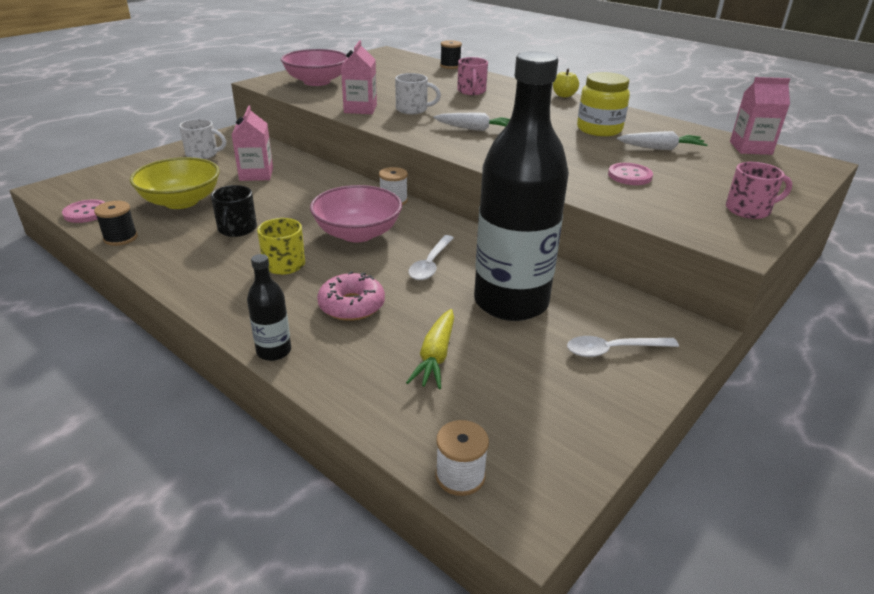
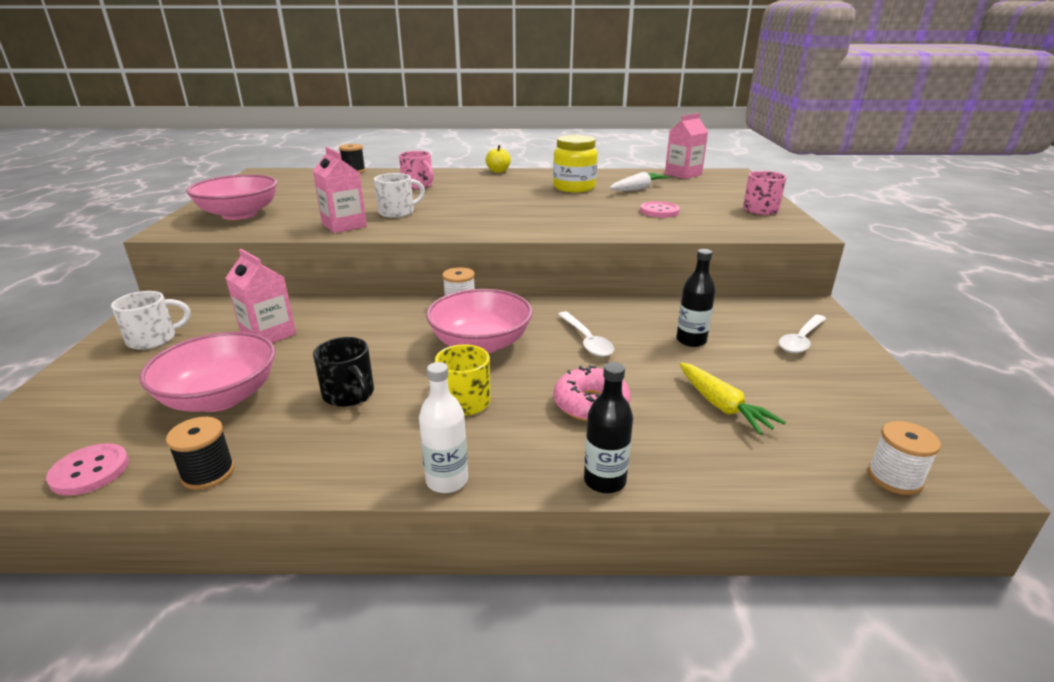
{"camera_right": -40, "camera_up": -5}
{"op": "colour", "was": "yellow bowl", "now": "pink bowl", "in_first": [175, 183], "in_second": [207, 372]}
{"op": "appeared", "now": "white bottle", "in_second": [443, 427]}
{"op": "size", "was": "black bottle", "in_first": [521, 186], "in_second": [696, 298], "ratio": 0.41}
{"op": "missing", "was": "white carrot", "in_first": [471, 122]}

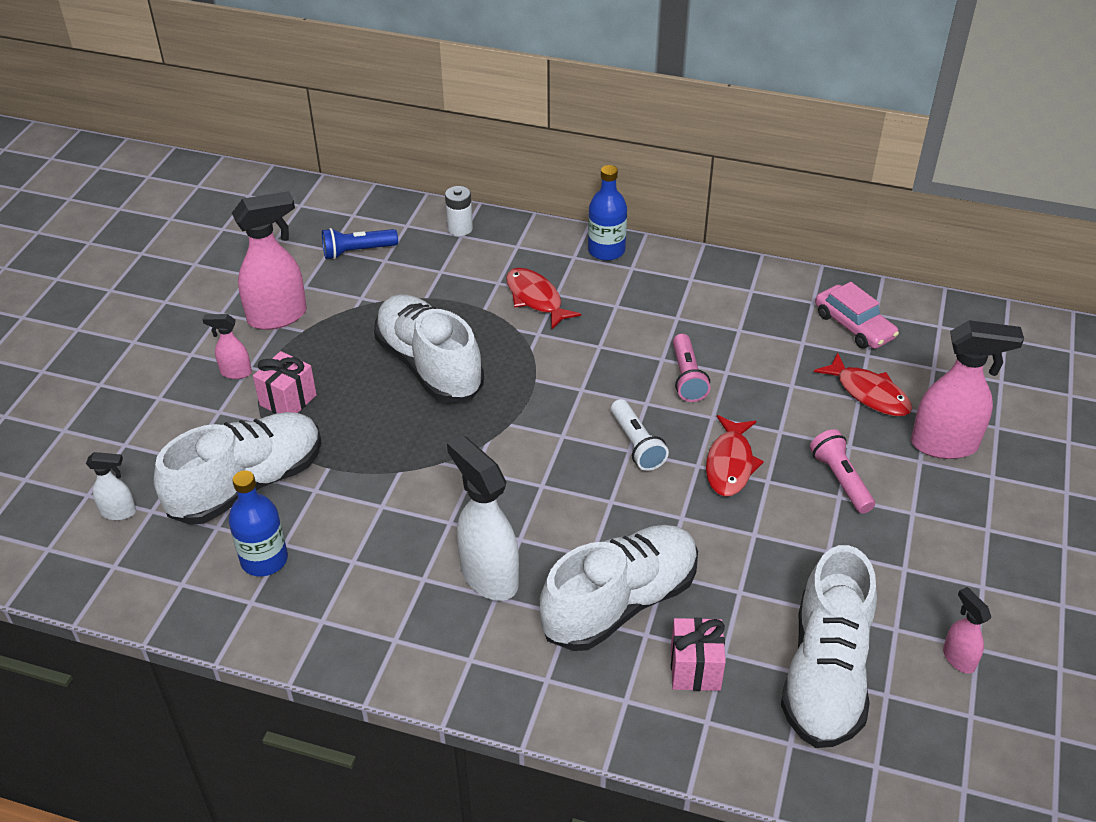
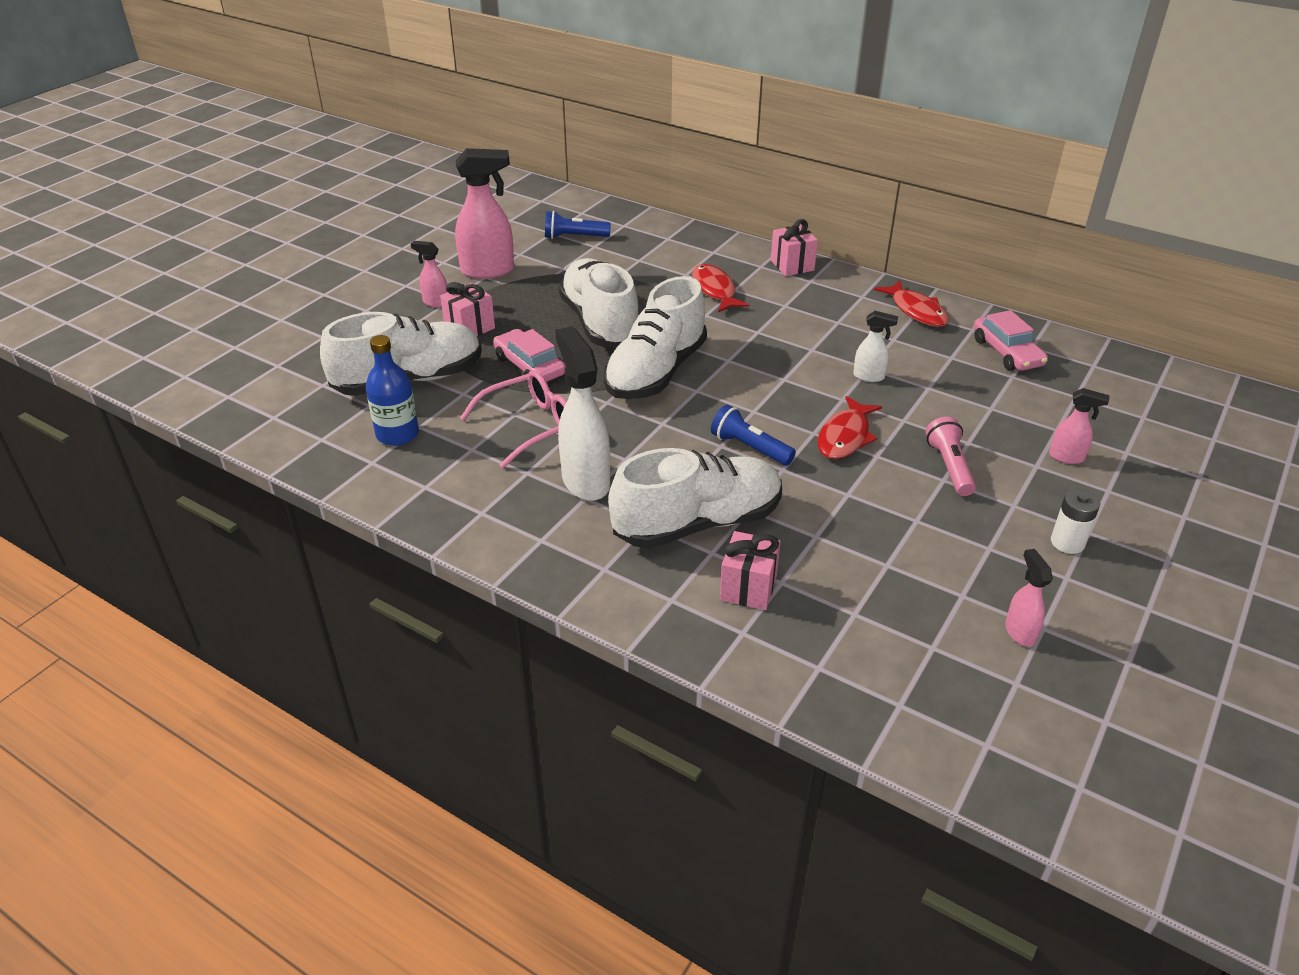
{"camera_right": 15, "camera_up": -5}
{"op": "appeared", "now": "pink glasses", "in_second": [513, 419]}
{"op": "appeared", "now": "pink car", "in_second": [529, 356]}
{"op": "relocated", "was": "white shoe", "in_first": [829, 646], "in_second": [655, 337]}
{"op": "appeared", "now": "blue flashlight", "in_second": [753, 435]}
{"op": "exchanged", "was": "blue bottle", "now": "pink gift", "in_first": [607, 213], "in_second": [794, 247]}
{"op": "relocated", "was": "white spray bottle", "in_first": [111, 486], "in_second": [875, 346]}
{"op": "relocated", "was": "red fish", "in_first": [863, 384], "in_second": [911, 303]}
{"op": "size", "was": "pink spray bottle", "in_first": [967, 389], "in_second": [1079, 426], "ratio": 0.51}
{"op": "relocated", "was": "white battery", "in_first": [459, 211], "in_second": [1075, 521]}
{"op": "missing", "was": "white flashlight", "in_first": [640, 435]}
{"op": "missing", "was": "pink flashlight", "in_first": [691, 368]}

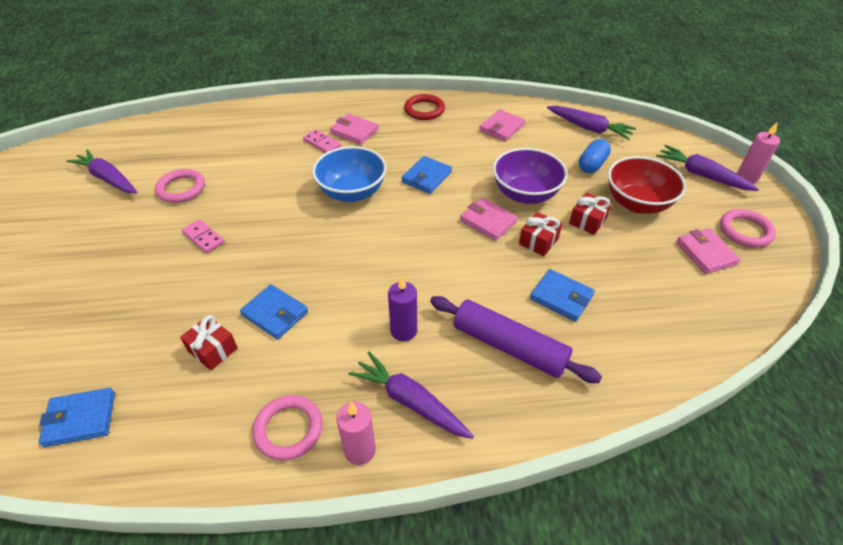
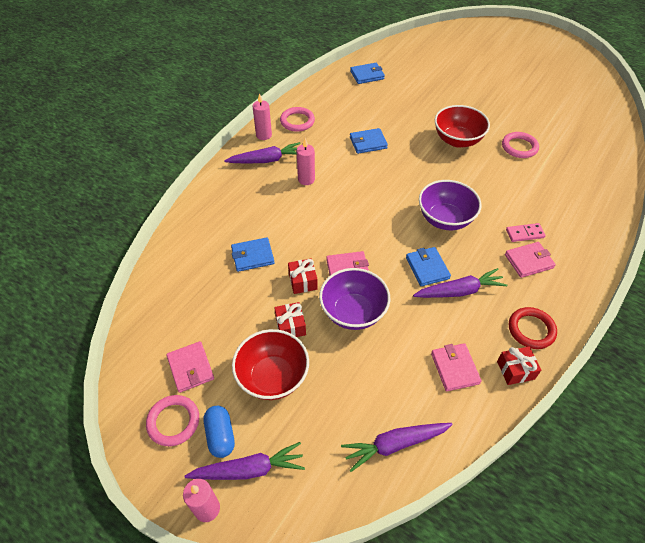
{"camera_right": 130, "camera_up": 5}
{"op": "spun", "was": "pink wallet", "in_first": [708, 251], "in_second": [190, 367], "clockwise": 45}
{"op": "relocated", "was": "blue capsule", "in_first": [595, 156], "in_second": [219, 432]}
{"op": "colour", "was": "purple candle", "now": "pink candle", "in_first": [402, 308], "in_second": [306, 161]}
{"op": "spun", "was": "blue wallet", "in_first": [77, 417], "in_second": [367, 73], "clockwise": 45}
{"op": "relocated", "was": "purple carrot", "in_first": [102, 171], "in_second": [460, 283]}
{"op": "colour", "was": "blue bowl", "now": "purple bowl", "in_first": [349, 174], "in_second": [450, 205]}
{"op": "exchanged", "was": "pink domino", "now": "red bowl", "in_first": [203, 236], "in_second": [462, 126]}
{"op": "relocated", "was": "red gift", "in_first": [209, 342], "in_second": [519, 365]}
{"op": "missing", "was": "purple rolling pin", "in_first": [516, 339]}

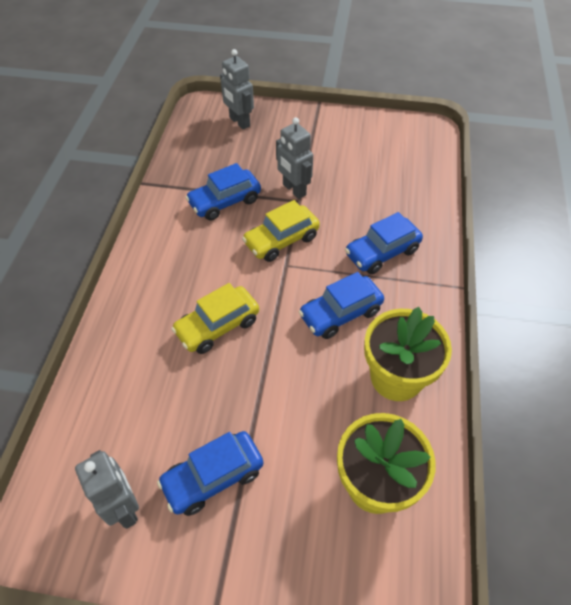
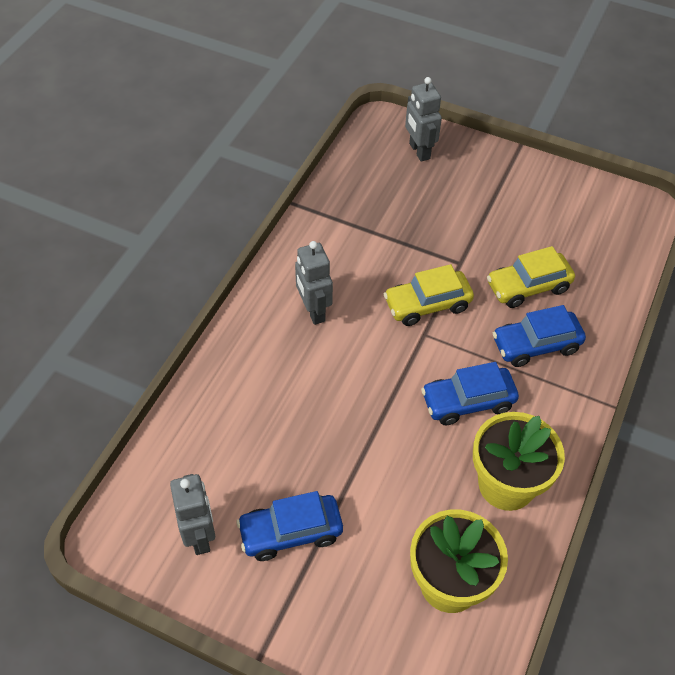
{"camera_right": 15, "camera_up": 0}
{"op": "relocated", "was": "grey robot", "in_first": [294, 158], "in_second": [314, 283]}
{"op": "relocated", "was": "yellow car", "in_first": [215, 318], "in_second": [531, 277]}
{"op": "missing", "was": "blue car", "in_first": [223, 192]}

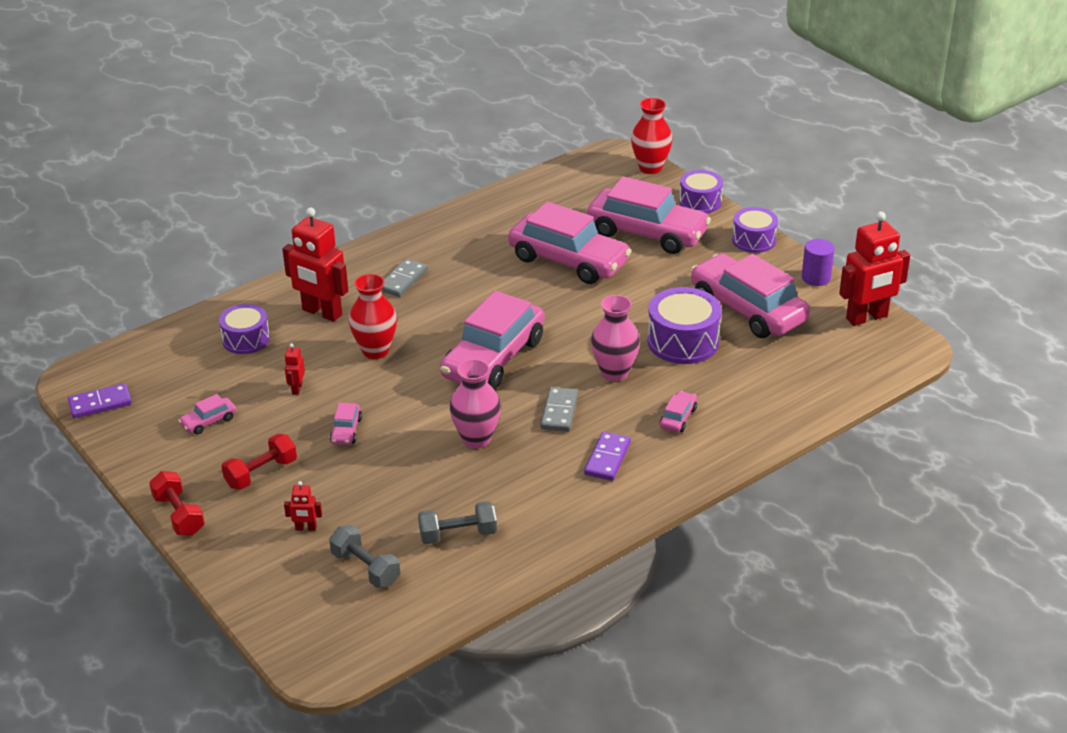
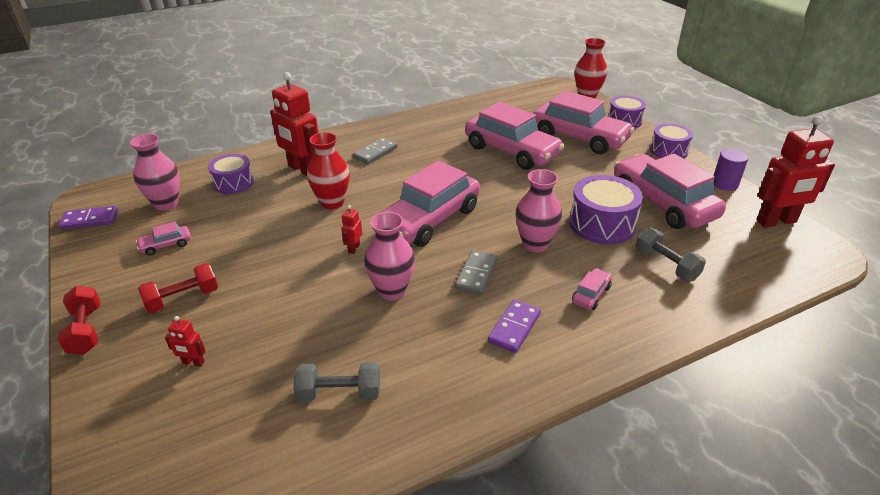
{"camera_right": 10, "camera_up": 0}
{"op": "appeared", "now": "pink vase", "in_second": [155, 172]}
{"op": "relocated", "was": "red robot", "in_first": [295, 369], "in_second": [351, 229]}
{"op": "relocated", "was": "grey dumbbell", "in_first": [364, 556], "in_second": [670, 254]}
{"op": "missing", "was": "pink car", "in_first": [346, 424]}

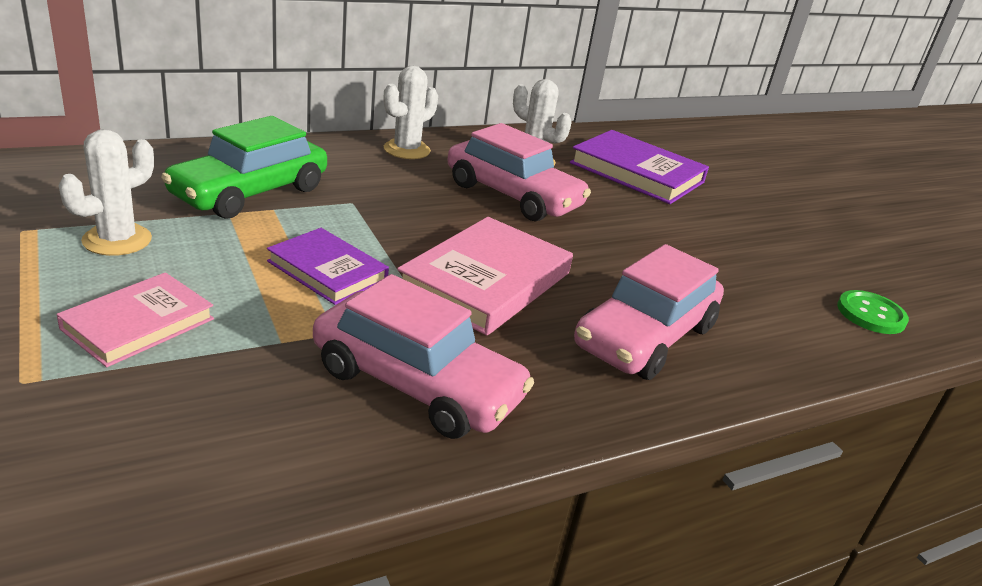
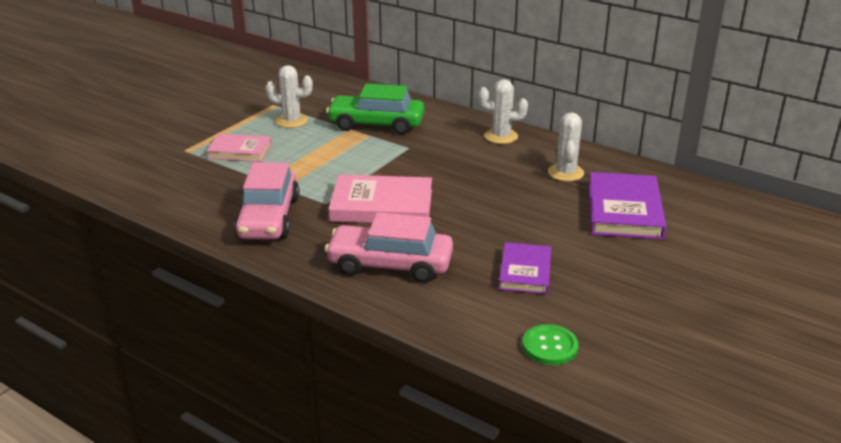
{"camera_right": 65, "camera_up": 0}
{"op": "relocated", "was": "purple book", "in_first": [328, 266], "in_second": [525, 268]}
{"op": "missing", "was": "pink car", "in_first": [519, 172]}

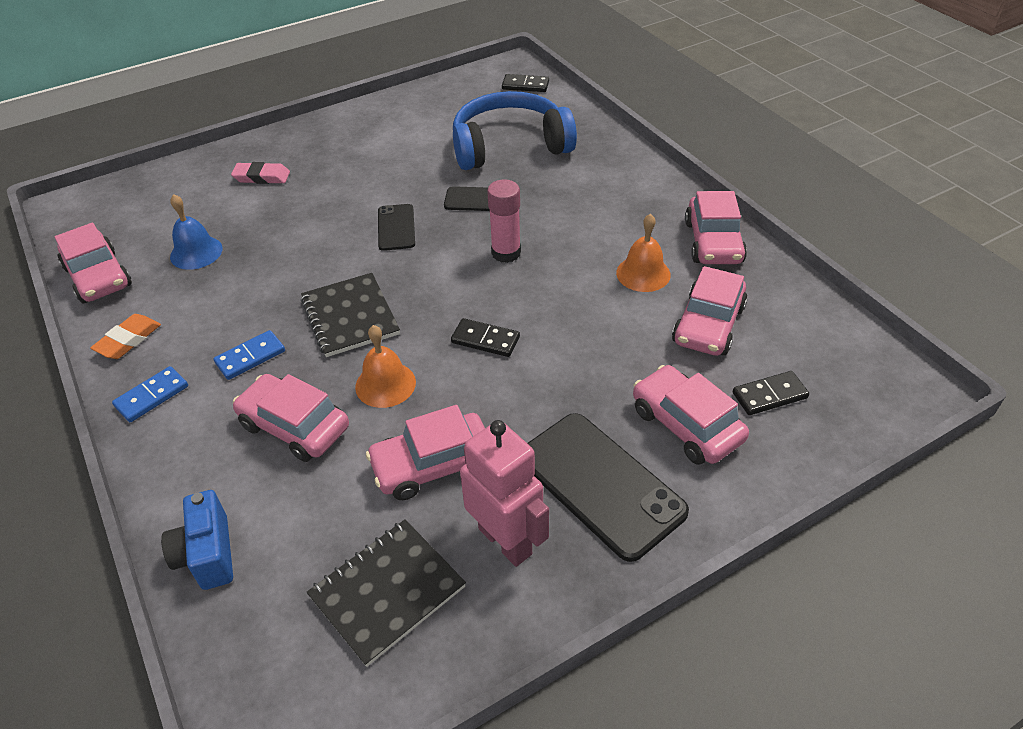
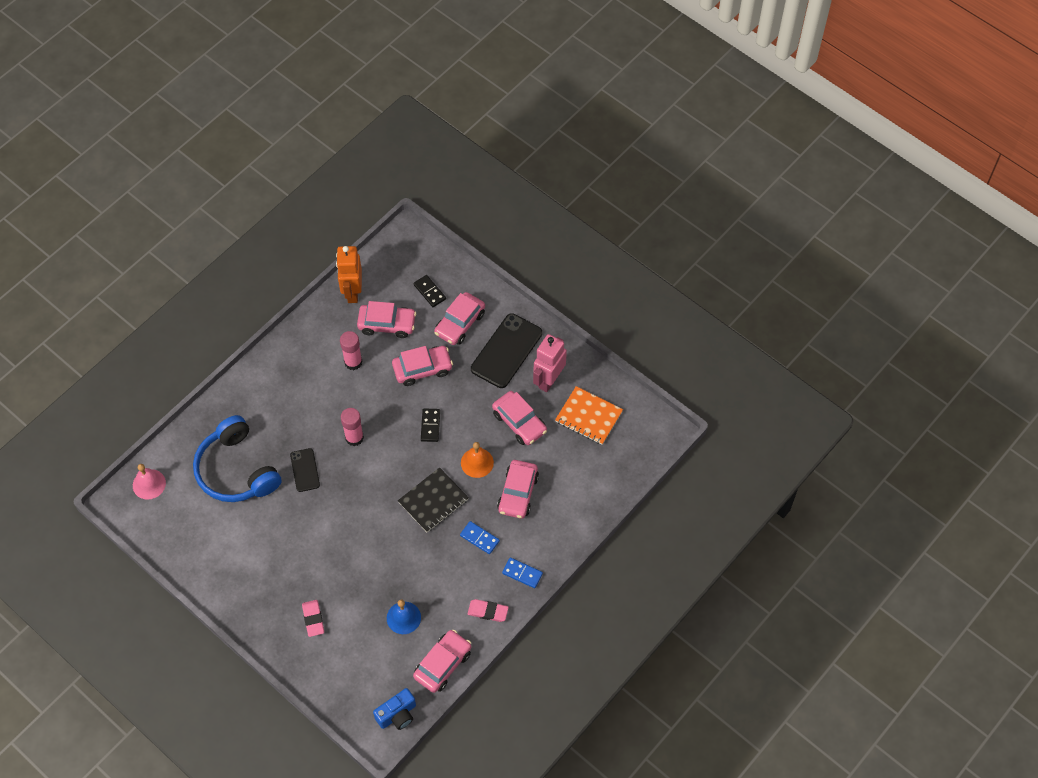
{"camera_right": -110, "camera_up": 15}
{"op": "exchanged", "was": "black domino", "now": "pink bell", "in_first": [525, 83], "in_second": [149, 482]}
{"op": "appeared", "now": "orange robot", "in_second": [349, 274]}
{"op": "exchanged", "was": "orange bell", "now": "pink glue stick", "in_first": [643, 253], "in_second": [351, 350]}
{"op": "relocated", "was": "blue camera", "in_first": [197, 540], "in_second": [394, 709]}
{"op": "relocated", "was": "pink car", "in_first": [716, 227], "in_second": [422, 366]}
{"op": "colour", "was": "orange eraser", "now": "pink eraser", "in_first": [125, 336], "in_second": [488, 610]}
{"op": "colour", "was": "black notebook", "now": "orange notebook", "in_first": [386, 593], "in_second": [589, 415]}
{"op": "missing", "was": "black phone", "in_first": [396, 227]}

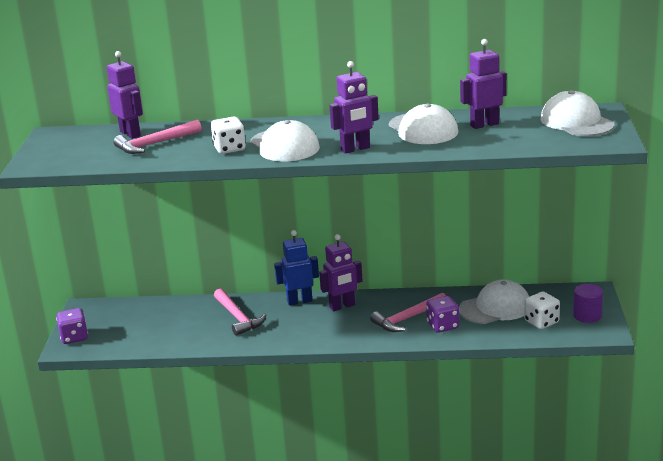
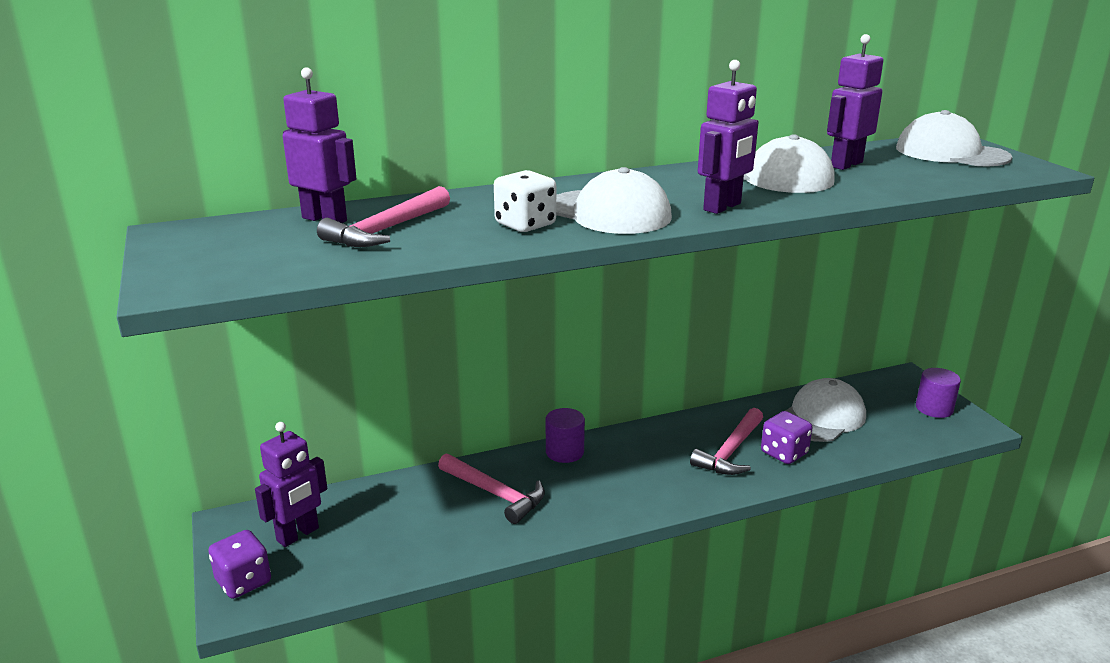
{"camera_right": -25, "camera_up": 0}
{"op": "relocated", "was": "purple robot", "in_first": [340, 272], "in_second": [291, 484]}
{"op": "exchanged", "was": "blue robot", "now": "purple cylinder", "in_first": [296, 268], "in_second": [565, 435]}
{"op": "missing", "was": "white dice", "in_first": [542, 310]}

